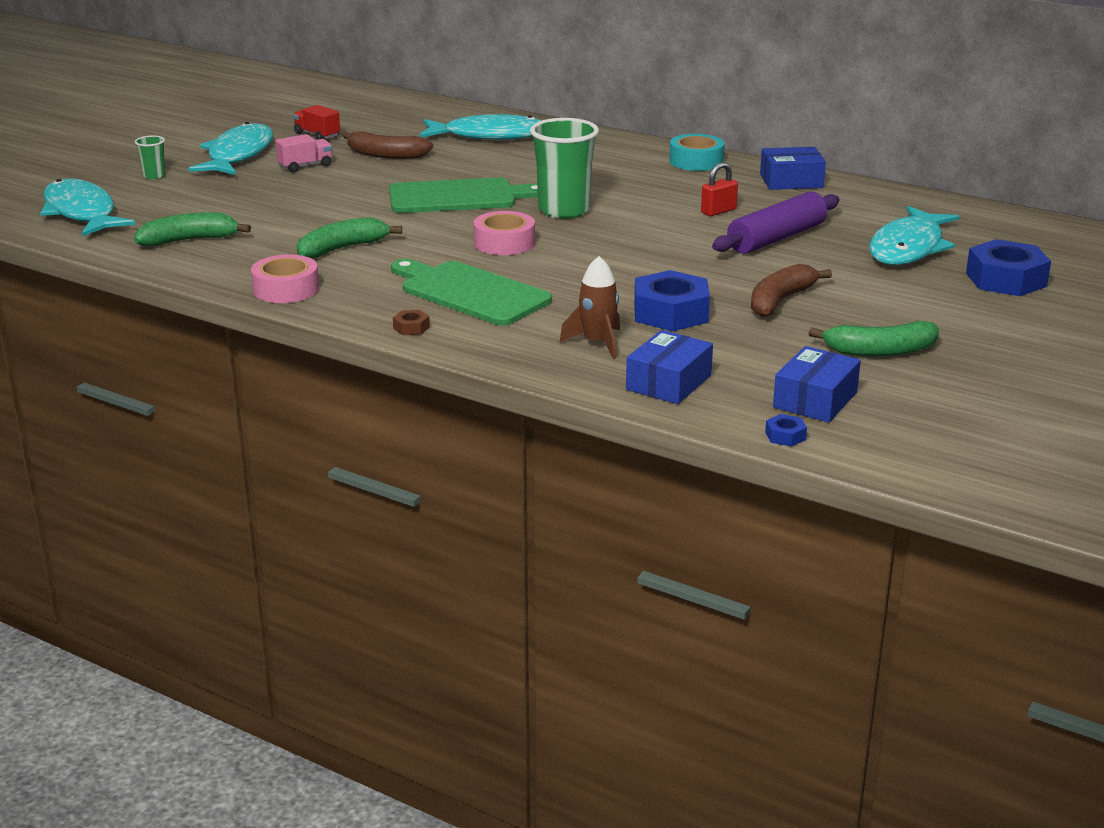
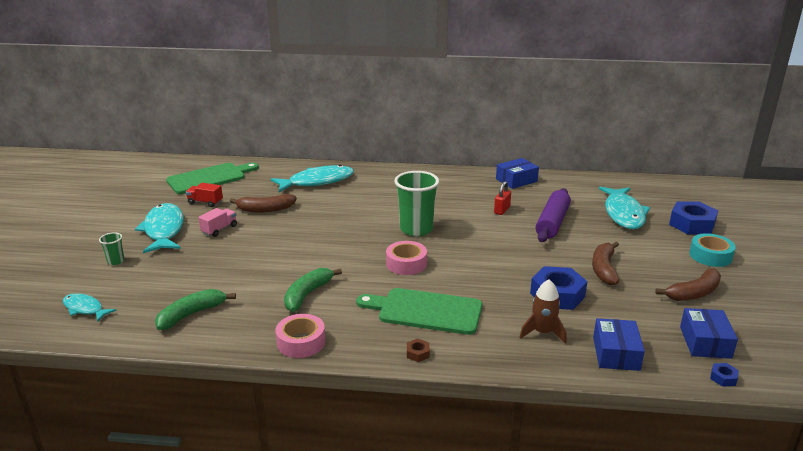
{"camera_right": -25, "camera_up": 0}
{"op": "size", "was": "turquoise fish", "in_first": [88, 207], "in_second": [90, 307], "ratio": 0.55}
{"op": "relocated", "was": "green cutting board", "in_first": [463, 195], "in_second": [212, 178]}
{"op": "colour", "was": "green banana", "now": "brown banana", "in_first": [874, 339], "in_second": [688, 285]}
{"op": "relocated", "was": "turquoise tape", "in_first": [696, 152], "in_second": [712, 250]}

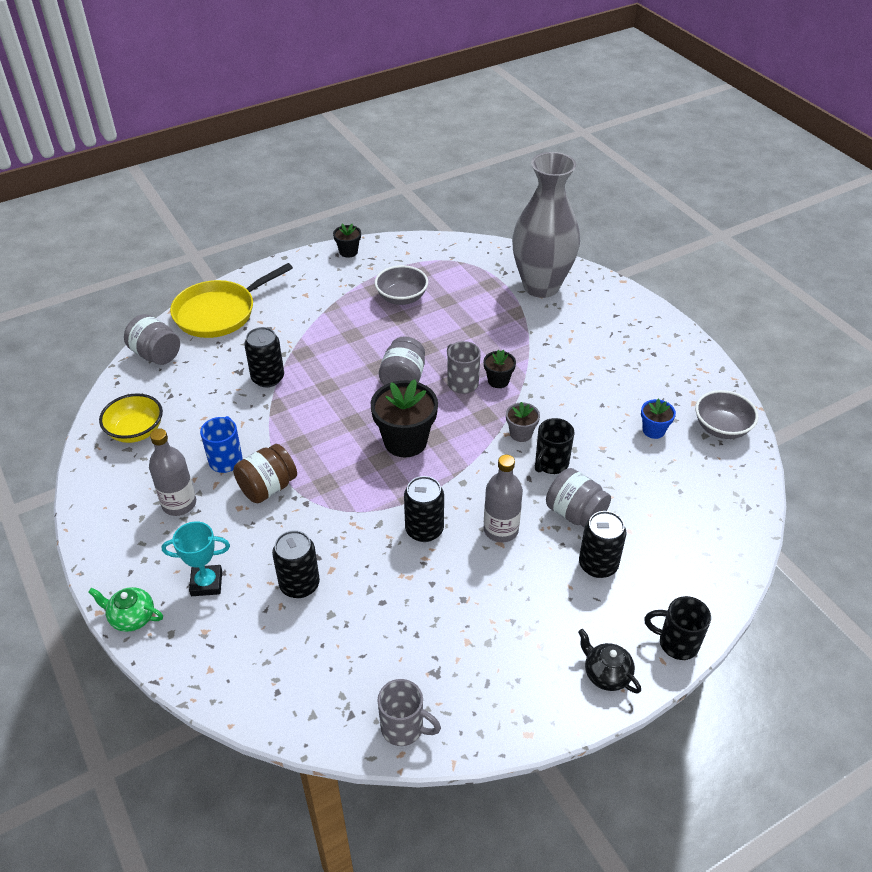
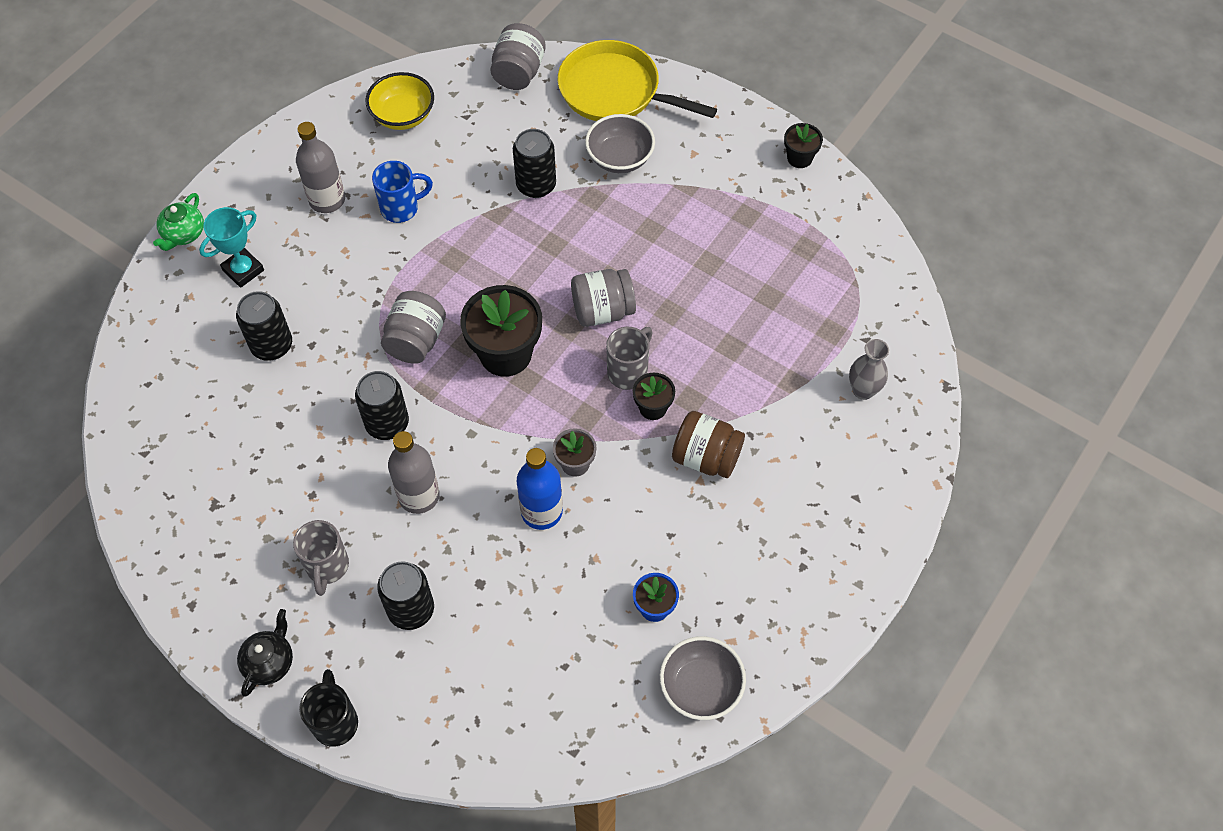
{"camera_right": 65, "camera_up": 15}
{"op": "spun", "was": "green teapot", "in_first": [125, 609], "in_second": [178, 222], "clockwise": -150}
{"op": "spun", "was": "turquoise trophy", "in_first": [196, 558], "in_second": [231, 247], "clockwise": 75}
{"op": "relocated", "was": "grey mug", "in_first": [409, 712], "in_second": [321, 558]}
{"op": "relocated", "was": "grey jar", "in_first": [578, 498], "in_second": [413, 327]}
{"op": "exchanged", "was": "black mug", "now": "blue bottle", "in_first": [554, 446], "in_second": [540, 489]}
{"op": "relocated", "was": "grey bowl", "in_first": [401, 285], "in_second": [620, 143]}
{"op": "relocated", "was": "brown jar", "in_first": [265, 473], "in_second": [708, 444]}
{"op": "size", "was": "grey vase", "in_first": [546, 225], "in_second": [869, 369], "ratio": 0.4}

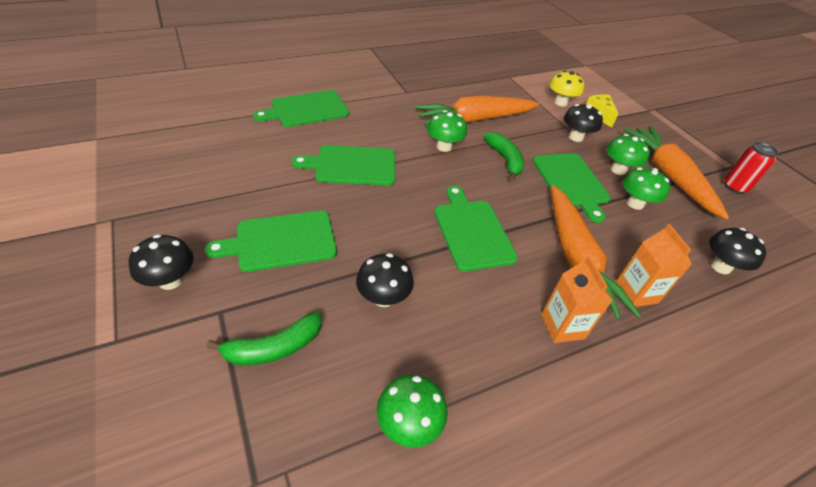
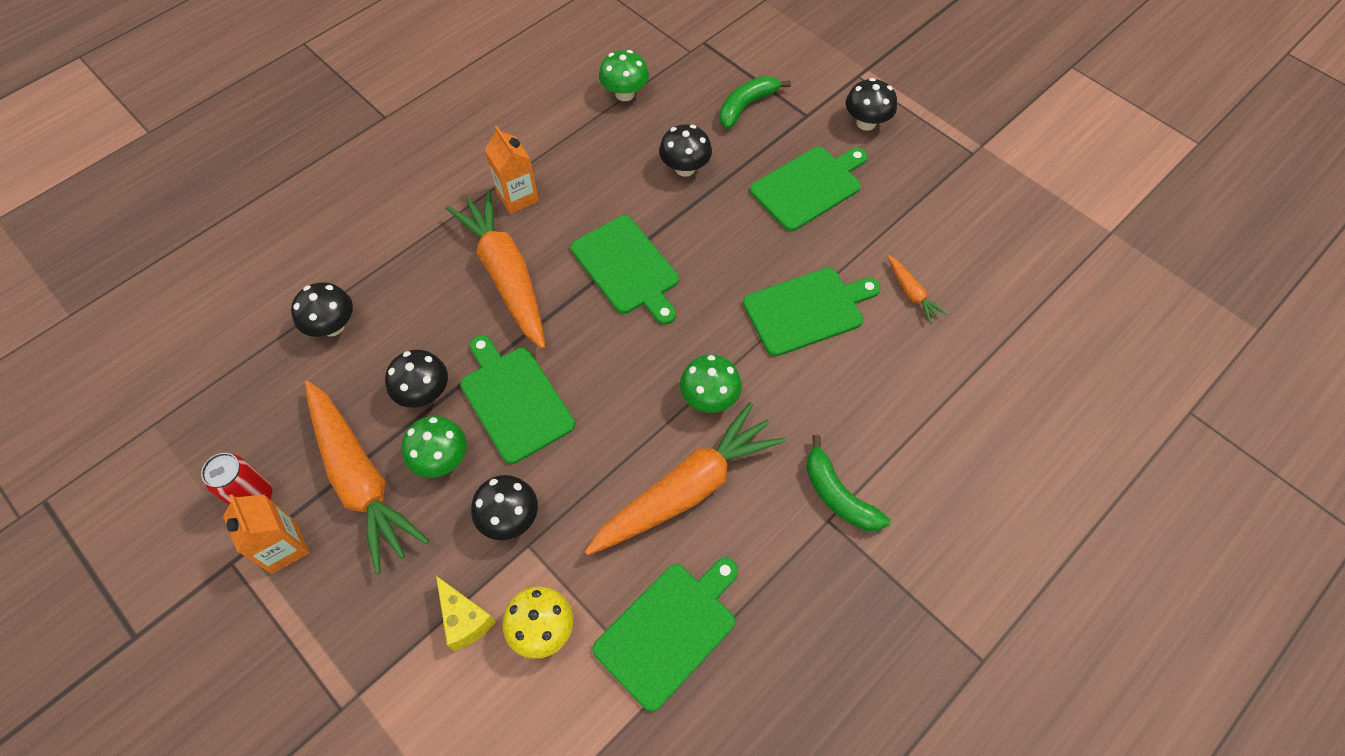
{"camera_right": 165, "camera_up": 15}
{"op": "relocated", "was": "orange carton", "in_first": [654, 265], "in_second": [266, 534]}
{"op": "colour", "was": "green mushroom", "now": "black mushroom", "in_first": [646, 188], "in_second": [416, 379]}
{"op": "relocated", "was": "green cutting board", "in_first": [301, 108], "in_second": [665, 634]}
{"op": "relocated", "was": "green banana", "in_first": [504, 156], "in_second": [848, 483]}
{"op": "appeared", "now": "orange carrot", "in_second": [916, 289]}

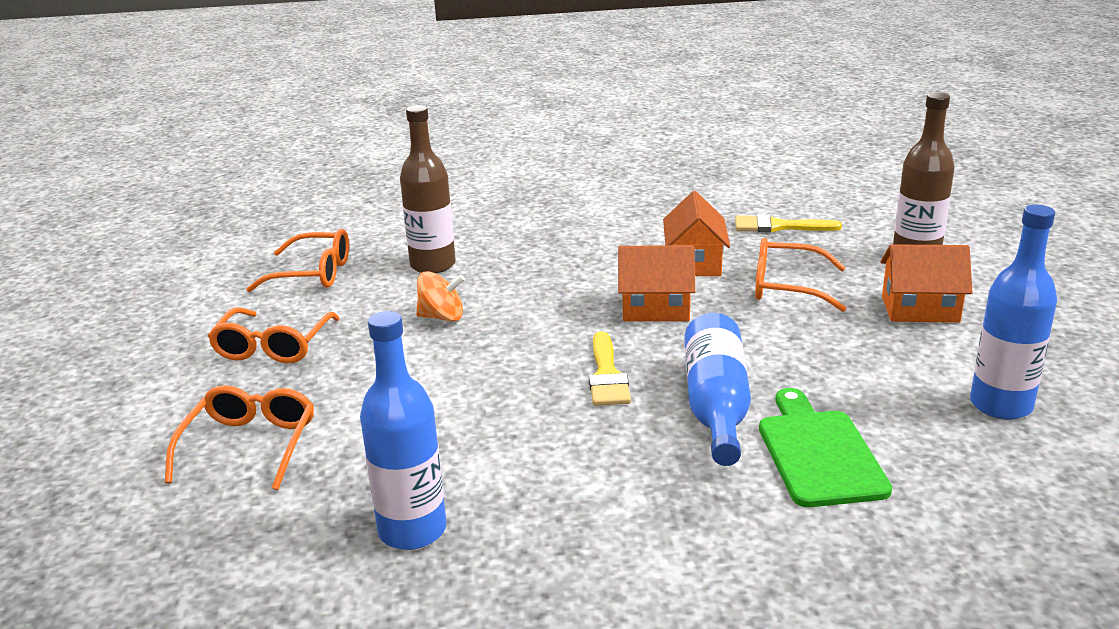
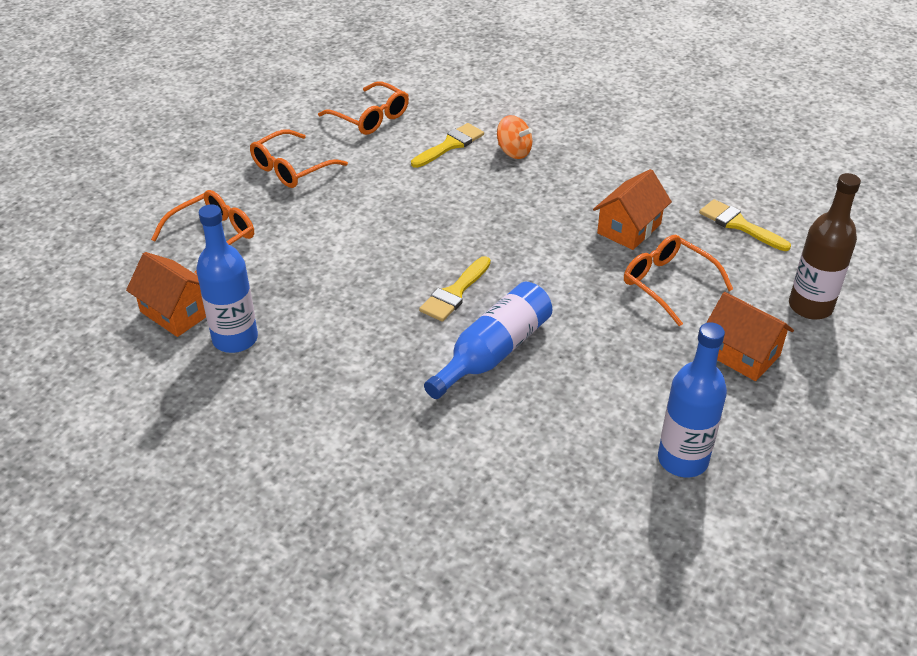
{"camera_right": 35, "camera_up": 15}
{"op": "relocated", "was": "orange house", "in_first": [656, 283], "in_second": [166, 294]}
{"op": "exchanged", "was": "brown bottle", "now": "yellow brush", "in_first": [428, 189], "in_second": [447, 145]}
{"op": "relocated", "was": "orange spinning top", "in_first": [440, 296], "in_second": [514, 137]}
{"op": "missing", "was": "green cutting board", "in_first": [825, 447]}

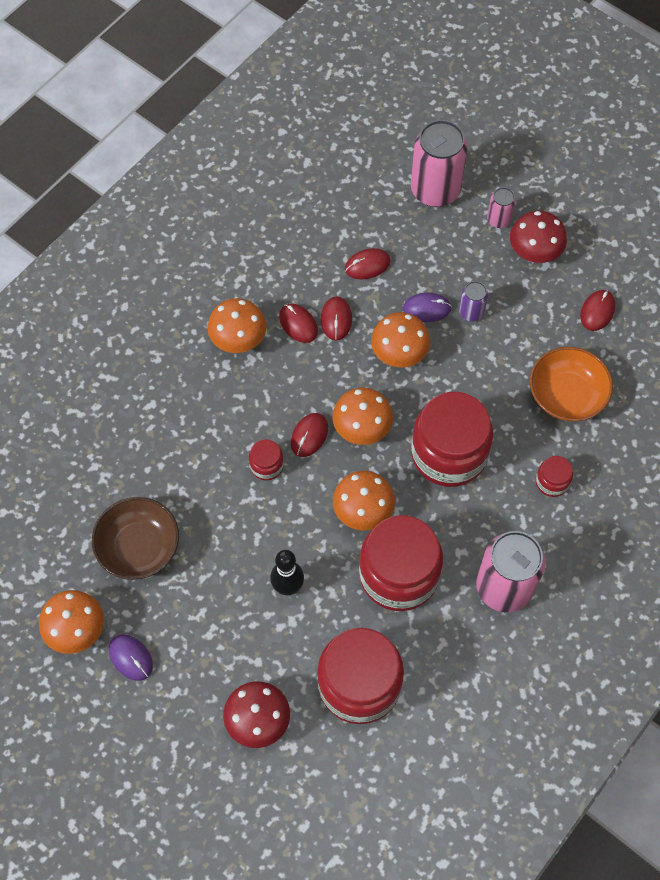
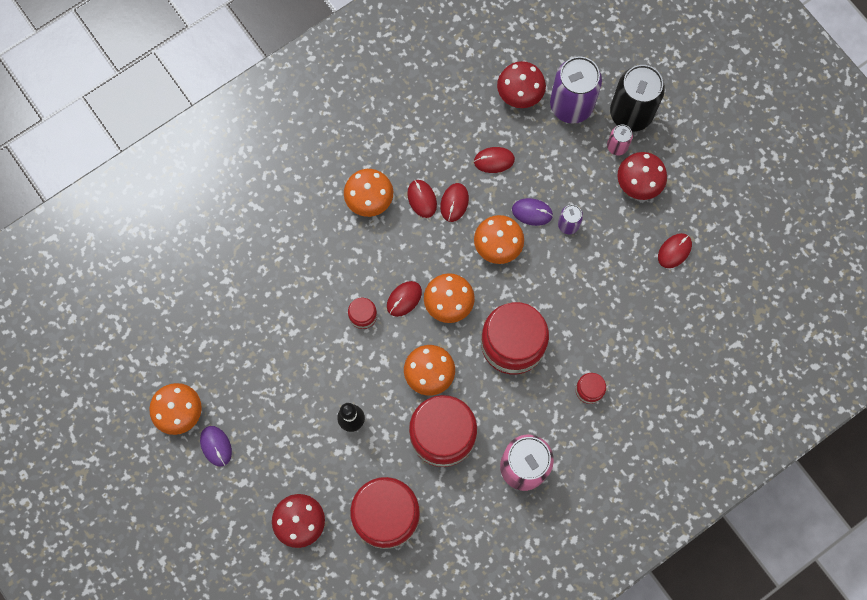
{"camera_right": 15, "camera_up": 10}
{"op": "appeared", "now": "red mushroom", "in_second": [521, 84]}
{"op": "colour", "was": "pink can", "now": "purple can", "in_first": [439, 163], "in_second": [576, 90]}
{"op": "appeared", "now": "black can", "in_second": [637, 98]}
{"op": "missing", "was": "brown bowl", "in_first": [135, 538]}
{"op": "missing", "was": "orange bowl", "in_first": [571, 384]}

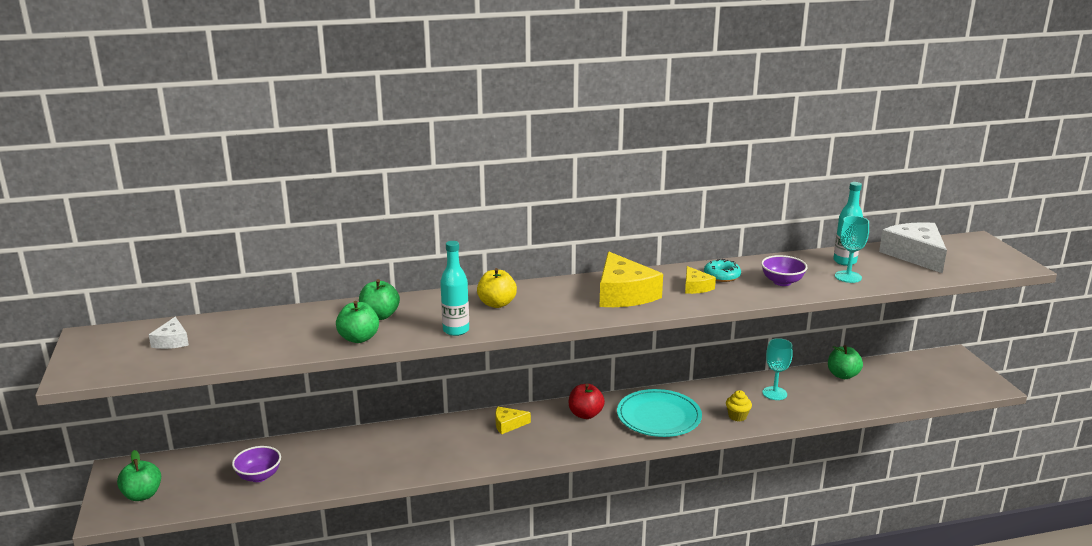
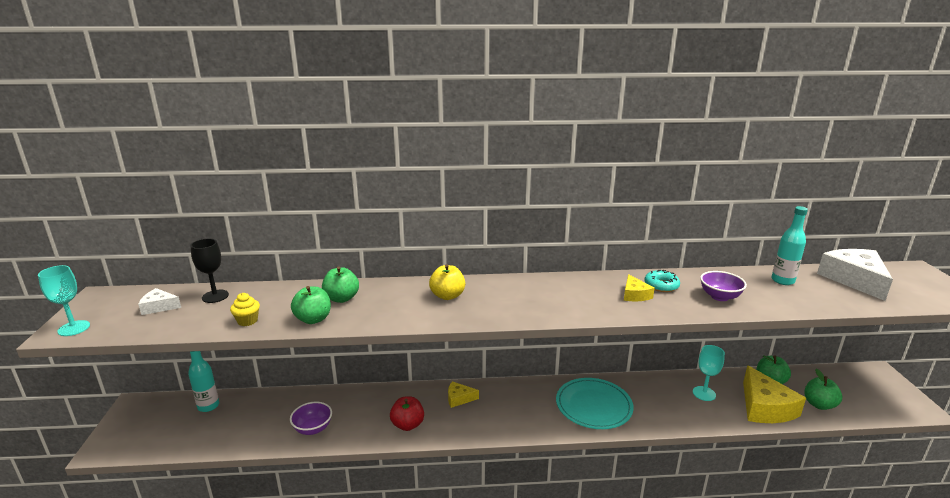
{"camera_right": 10, "camera_up": 0}
{"op": "relocated", "was": "turquoise goblet", "in_first": [852, 249], "in_second": [64, 300]}
{"op": "spun", "was": "white cheese", "in_first": [169, 333], "in_second": [159, 301], "clockwise": 90}
{"op": "relocated", "was": "turquoise bottle", "in_first": [454, 288], "in_second": [203, 381]}
{"op": "appeared", "now": "black goblet", "in_second": [210, 271]}
{"op": "relocated", "was": "yellow cupcake", "in_first": [739, 406], "in_second": [245, 309]}
{"op": "relocated", "was": "purple bowl", "in_first": [256, 464], "in_second": [311, 418]}
{"op": "relocated", "was": "red apple", "in_first": [587, 401], "in_second": [407, 413]}
{"op": "relocated", "was": "yellow cheese", "in_first": [631, 279], "in_second": [774, 394]}
{"op": "relocated", "was": "green apple", "in_first": [139, 475], "in_second": [823, 389]}

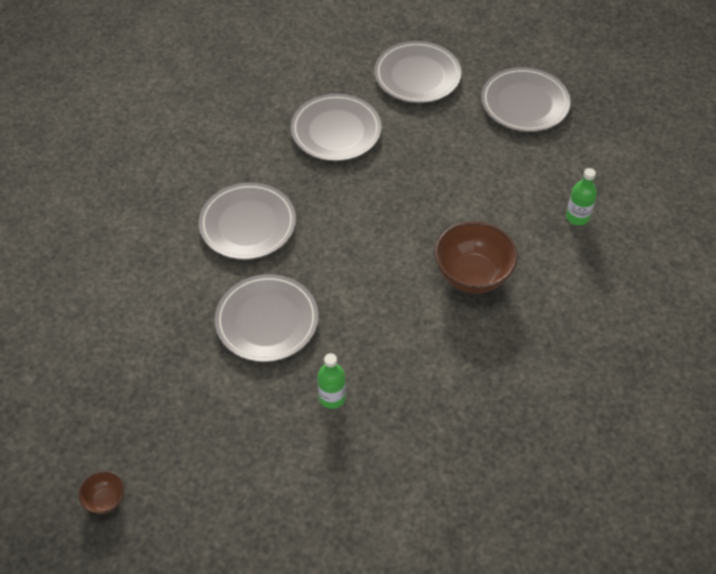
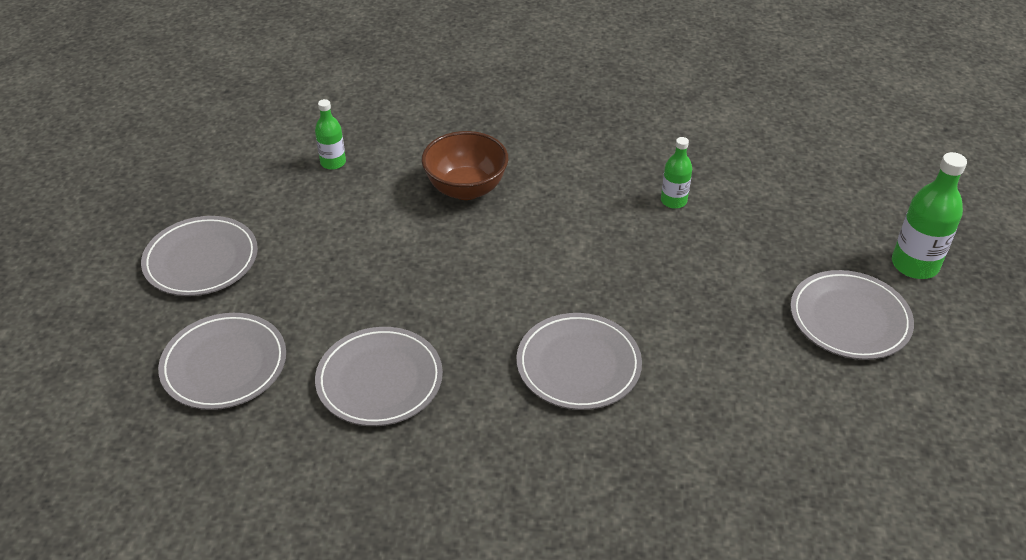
{"camera_right": -130, "camera_up": -10}
{"op": "relocated", "was": "grey plate", "in_first": [266, 318], "in_second": [852, 315]}
{"op": "exchanged", "was": "brown bowl", "now": "green bottle", "in_first": [101, 492], "in_second": [929, 215]}

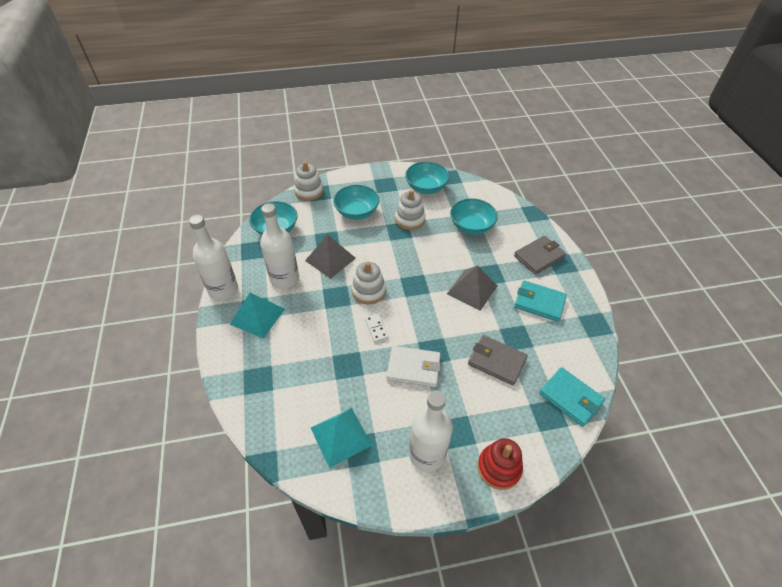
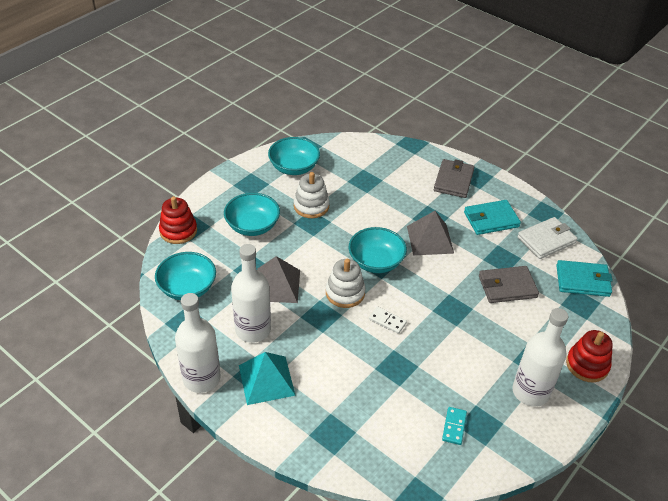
{"camera_right": -40, "camera_up": -5}
{"op": "colour", "was": "white stacking toy", "now": "red stacking toy", "in_first": [309, 181], "in_second": [178, 220]}
{"op": "relocated", "was": "turquoise bowl", "in_first": [474, 216], "in_second": [378, 250]}
{"op": "exchanged", "was": "turquoise pyramid", "now": "turquoise domino", "in_first": [341, 438], "in_second": [454, 426]}
{"op": "relocated", "was": "white wallet", "in_first": [413, 366], "in_second": [547, 238]}

